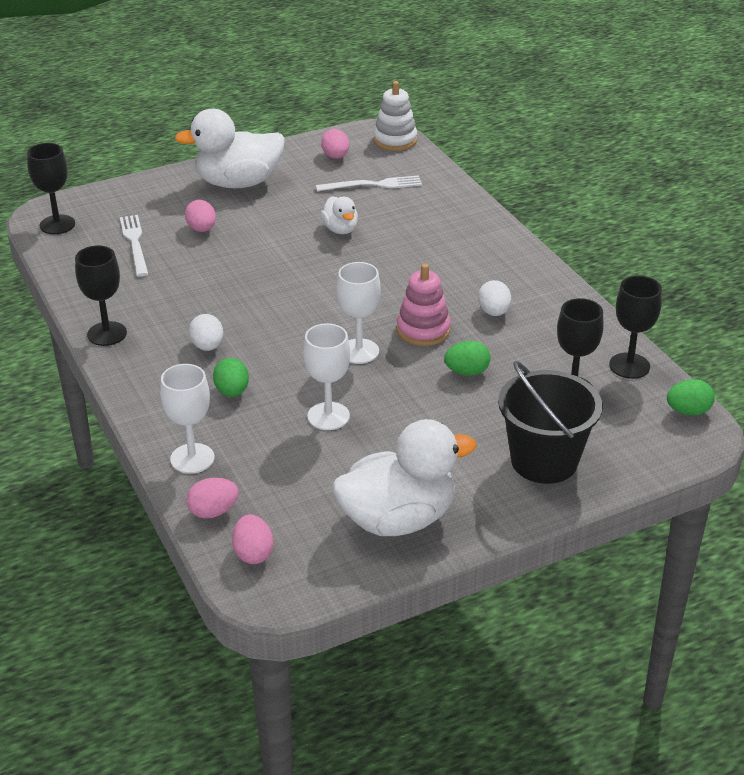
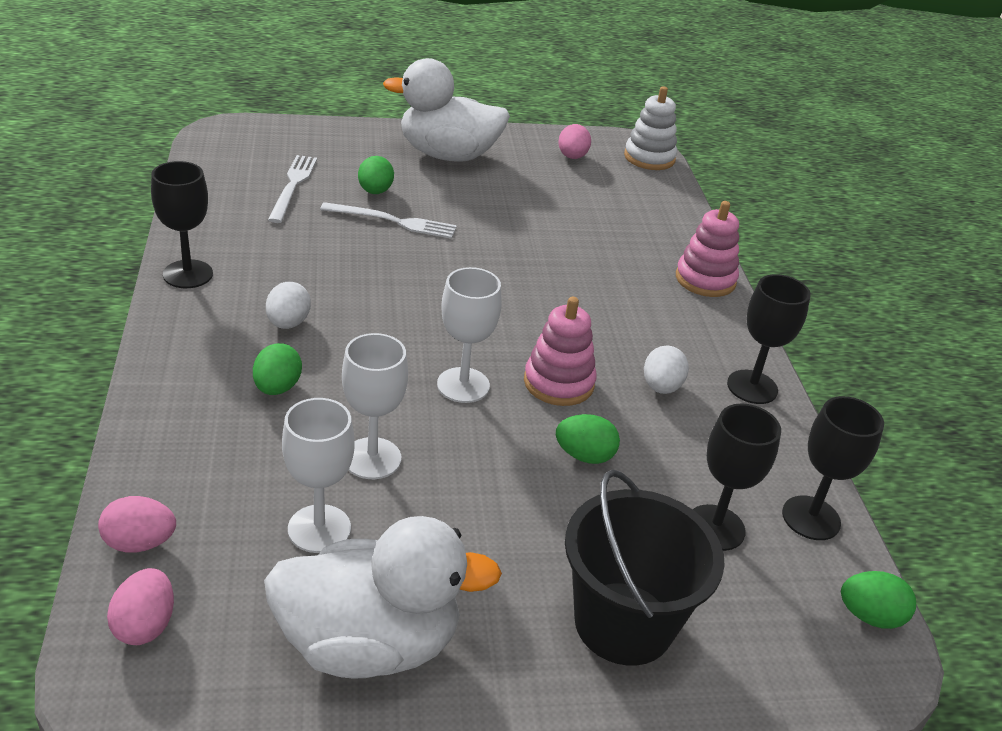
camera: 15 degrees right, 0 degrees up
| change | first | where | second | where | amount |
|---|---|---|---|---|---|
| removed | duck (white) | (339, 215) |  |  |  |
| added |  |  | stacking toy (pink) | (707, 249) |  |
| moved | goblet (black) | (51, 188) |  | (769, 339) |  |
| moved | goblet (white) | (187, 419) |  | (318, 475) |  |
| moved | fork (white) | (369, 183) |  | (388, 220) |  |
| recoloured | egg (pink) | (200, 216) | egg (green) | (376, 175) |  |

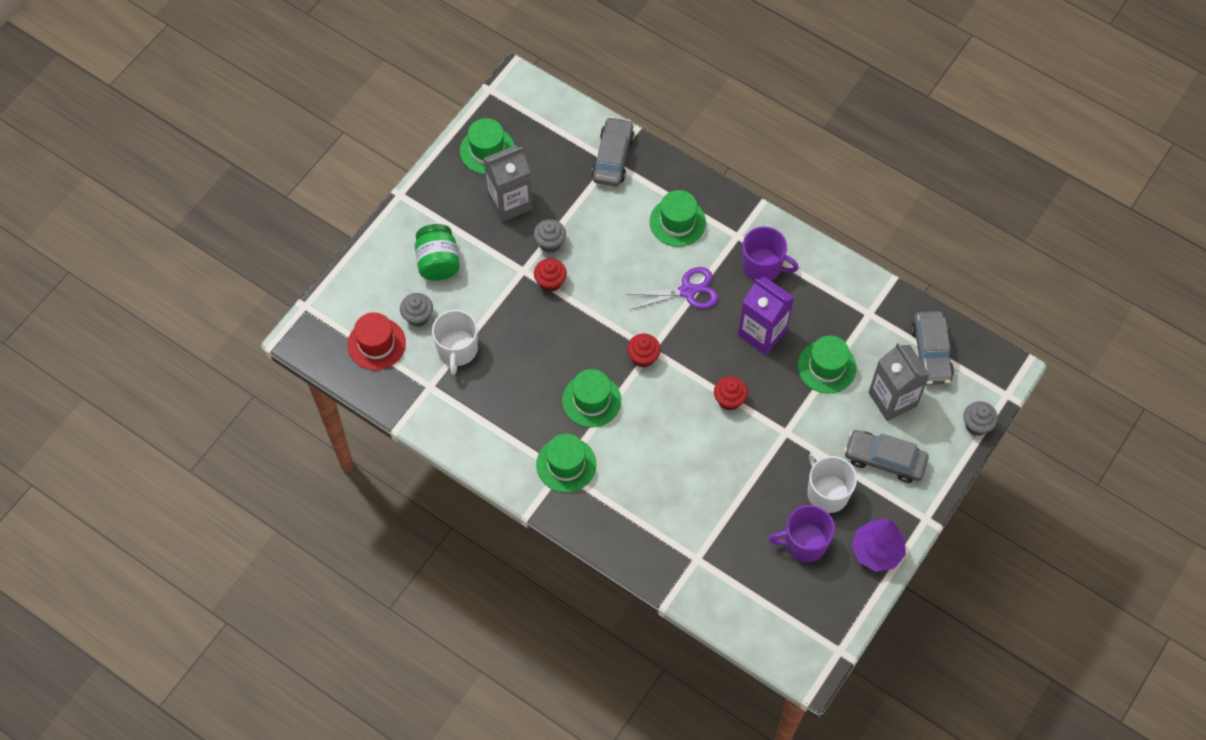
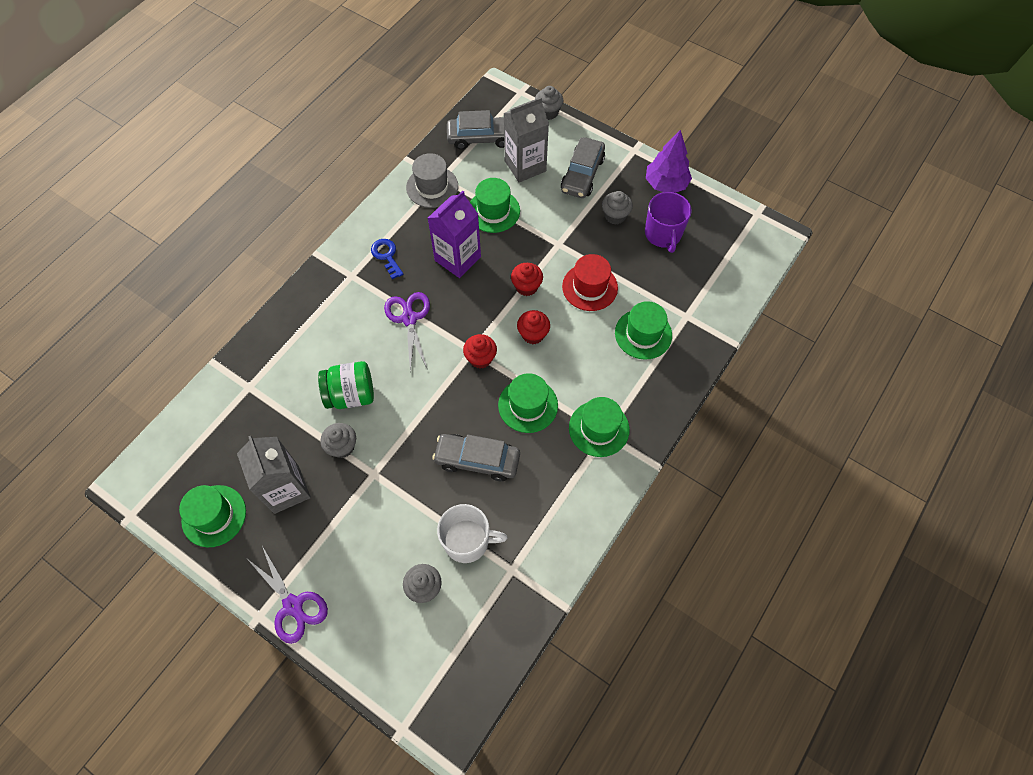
camera: 90 degrees left, 0 degrees up
| change | first | where | second | where | amount |
|---|---|---|---|---|---|
| added |  |  | scissors (purple) | (287, 595) |  |
| added |  |  | hat (grey) | (432, 180) |  |
| moved | hat (red) | (377, 341) |  | (590, 282) |  |
| moved | jar (green) | (437, 252) |  | (346, 385) |  |
| moved | cupcake (red) | (550, 275) |  | (533, 327) |  |
| moved | car (grey) | (612, 152) |  | (476, 457) |  |
| moved | hat (green) | (678, 218) |  | (643, 330) |  |
| replaced | mug (purple) | (770, 253) | key (blue) | (387, 259) |  |
| replaced | mug (white) | (832, 482) | cupcake (grey) | (617, 208) |  |

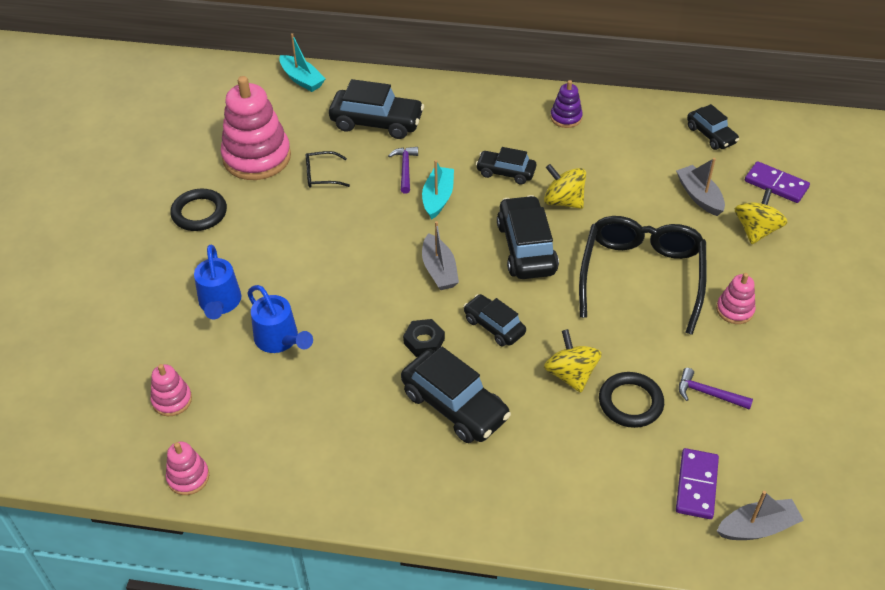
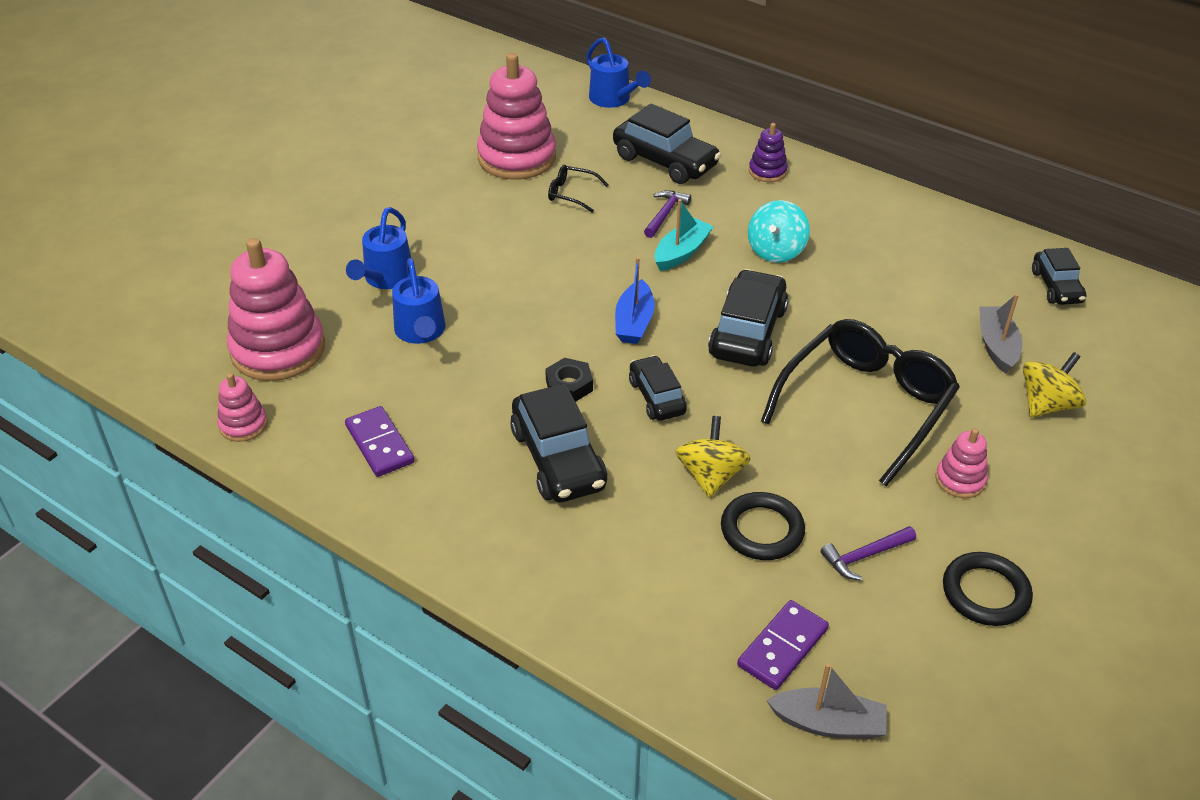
camera: 25 degrees right, 5 degrees down
| change | first | where | second | where | amount |
|---|---|---|---|---|---|
| removed | spinning top (yellow) | (565, 186) |  |  |  |
| moved | ring (black) | (198, 210) |  | (988, 589) |  |
| moved | stacking toy (purple) | (566, 104) |  | (768, 152) |  |
| moved | domino (purple) | (777, 182) |  | (379, 441) |  |
| replaced | boat (turquoise) | (302, 62) | watering can (blue) | (618, 72) |  |
| replaced | car (black) | (506, 165) | spinning top (turquoise) | (779, 231) |  |
| recoloured | boat (grey) | (440, 255) | boat (blue) | (635, 300) |  |
| turned | hammer (purple) | (716, 389) |  | (868, 553) | 75 degrees counterclockwise |
| resized | stacking toy (pink) | (171, 390) |  | (276, 309) | x2.08 |

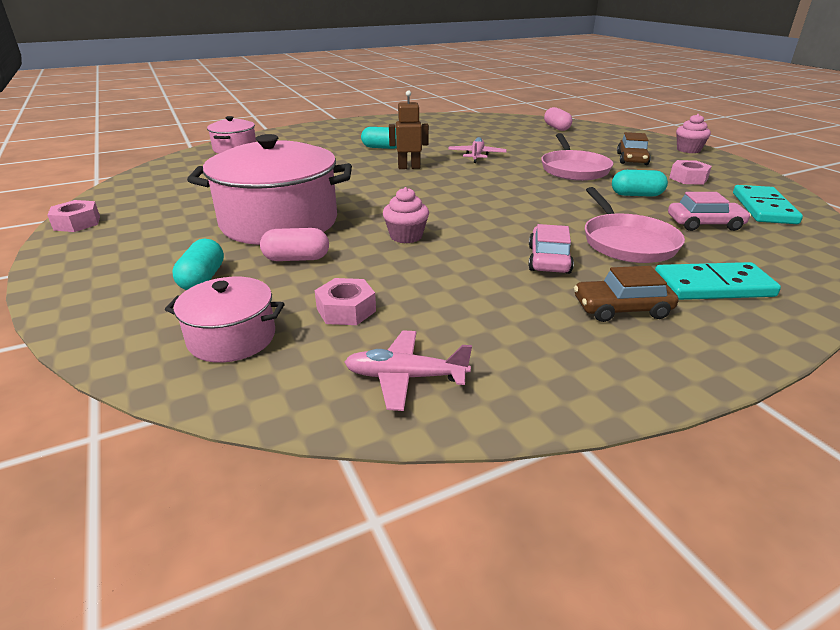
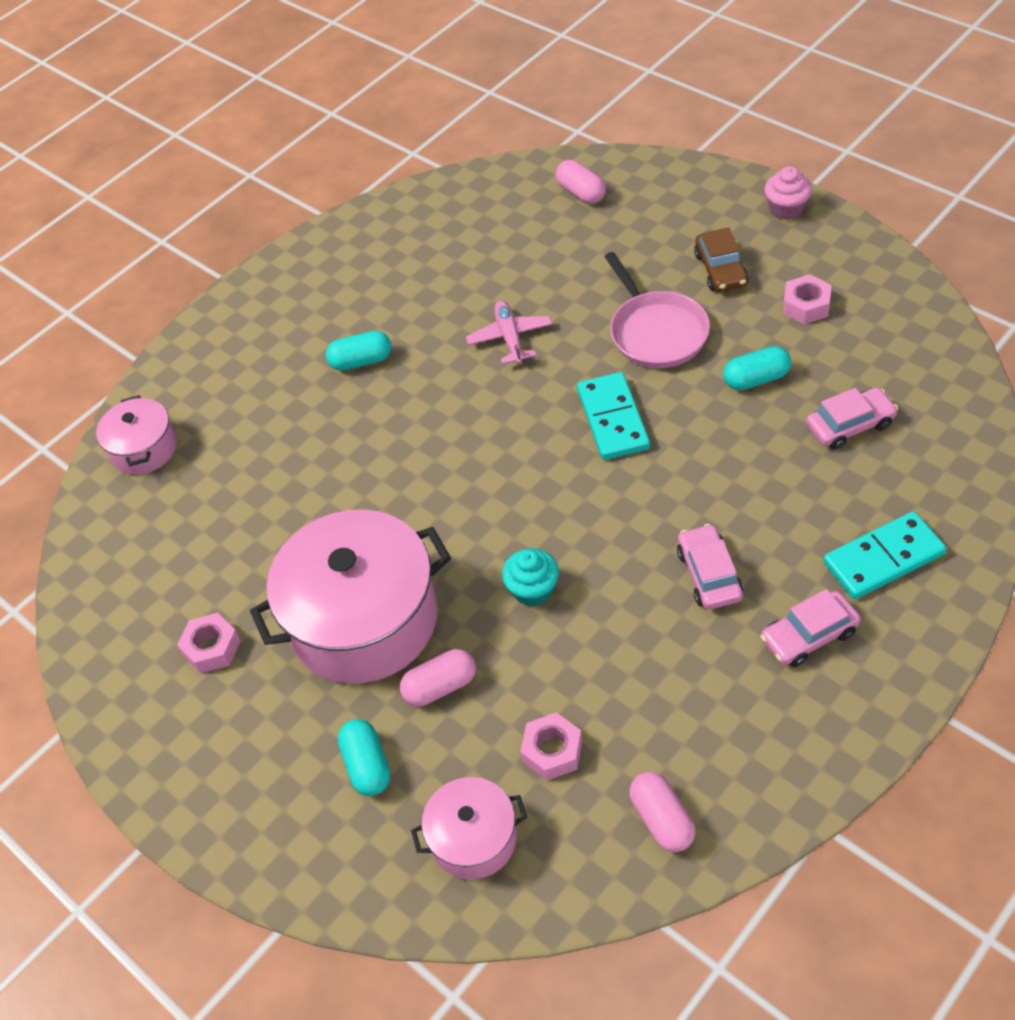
camera: 15 degrees left, 20 degrees up
| change | first | where | second | where | amount |
|---|---|---|---|---|---|
| removed | robot (brown) | (409, 129) |  |  |  |
| removed | pan (pink) | (635, 225) |  |  |  |
| moved | nut (pink) | (73, 216) |  | (209, 643) |  |
| moved | domino (turquoise) | (768, 204) |  | (613, 416) |  |
| replaced | plane (pink) | (408, 370) | capsule (pink) | (663, 812) |  |
| recoloured | cupcake (pink) | (406, 215) | cupcake (turquoise) | (530, 577) |  |
| recoloured | car (brown) | (626, 294) | car (pink) | (810, 628) |  |

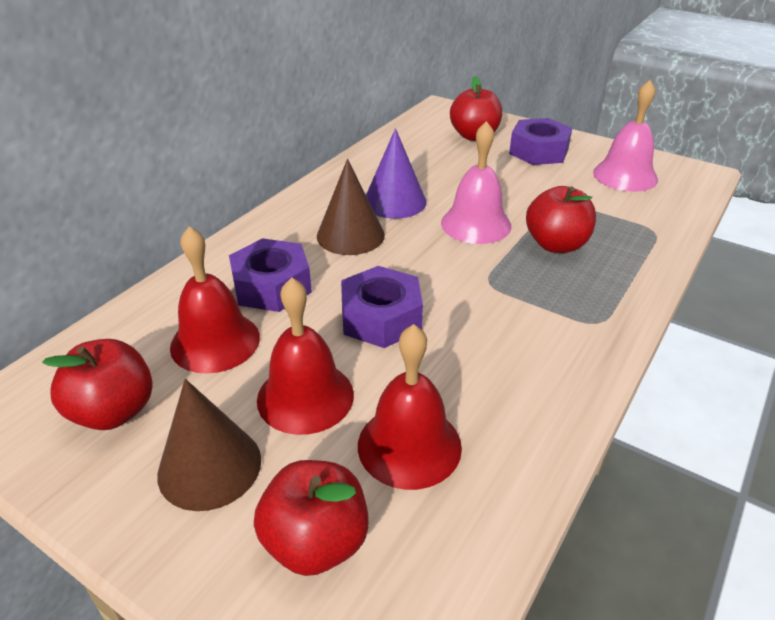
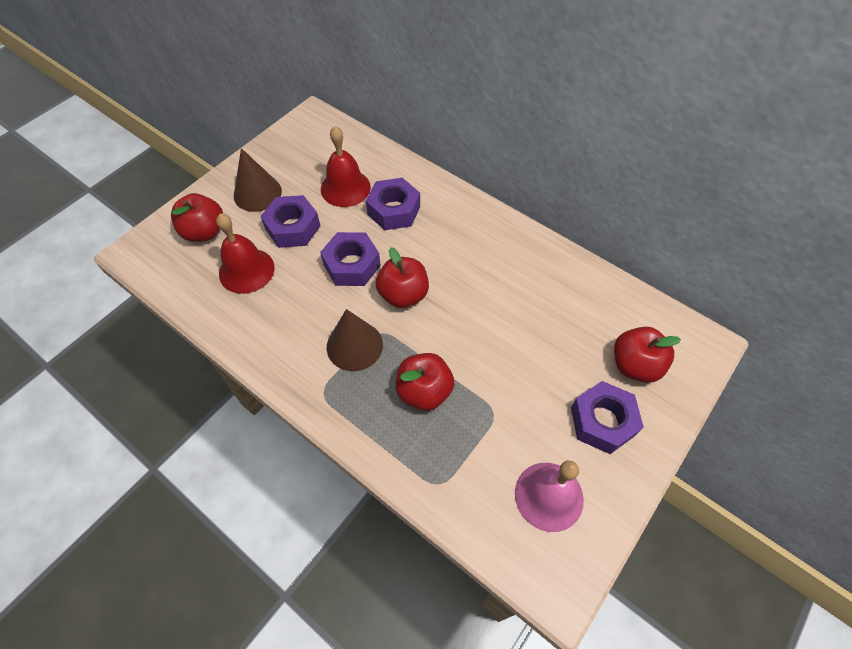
camera: 95 degrees right, 20 degrees up
| change | first | where | second | where | amount |
|---|---|---|---|---|---|
| removed | cone (purple) | (396, 173) |  |  |  |
| removed | bell (pink) | (476, 182) |  |  |  |
| moved | apple (red) | (97, 384) |  | (402, 277) |  |
| moved | cone (brown) | (351, 207) |  | (355, 340) |  |
| replaced | bell (red) | (305, 356) | nut (purple) | (290, 221) |  |

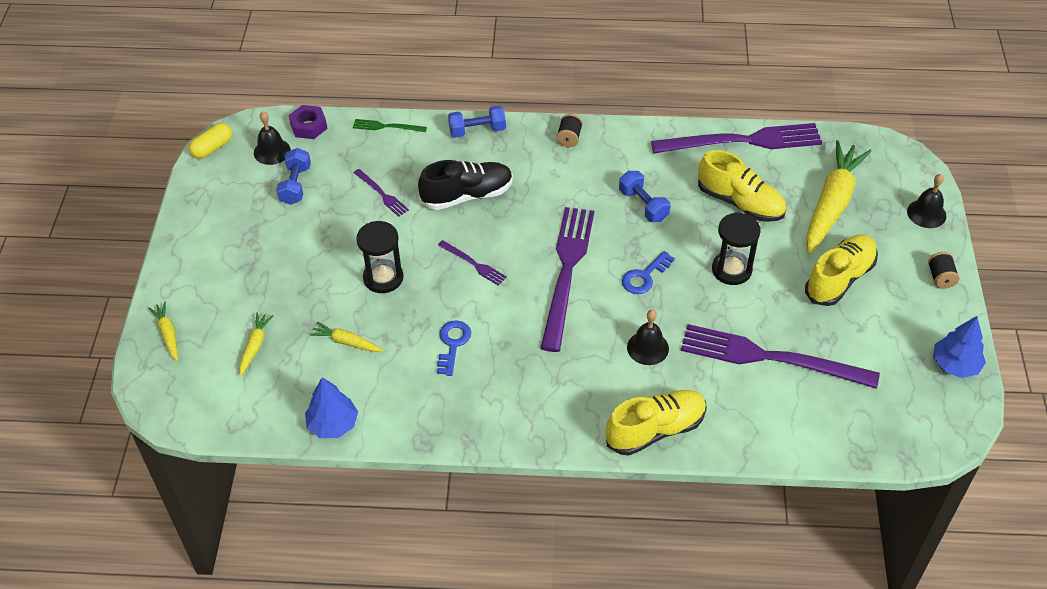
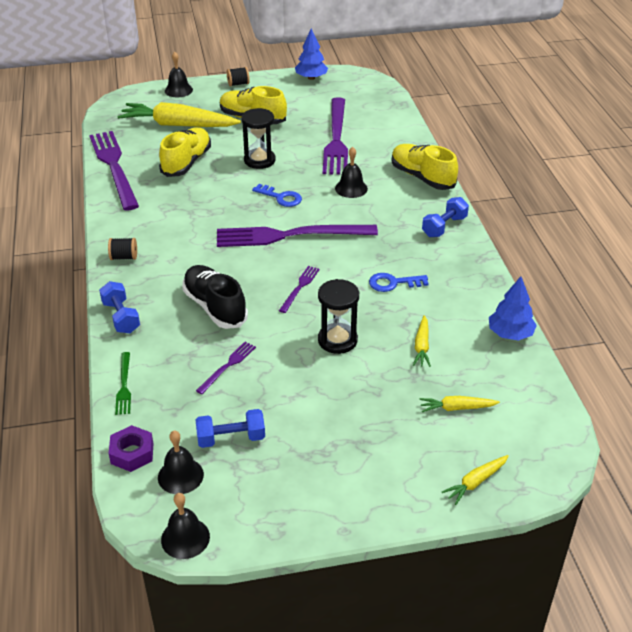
camera: 105 degrees left, 10 degrees down
| change | first | where | second | where | amount |
|---|---|---|---|---|---|
| moved | dumbbell (blue) | (645, 196) |  | (445, 217) |  |
| replaced | capsule (yellow) | (210, 141) | bell (black) | (185, 526) |  |

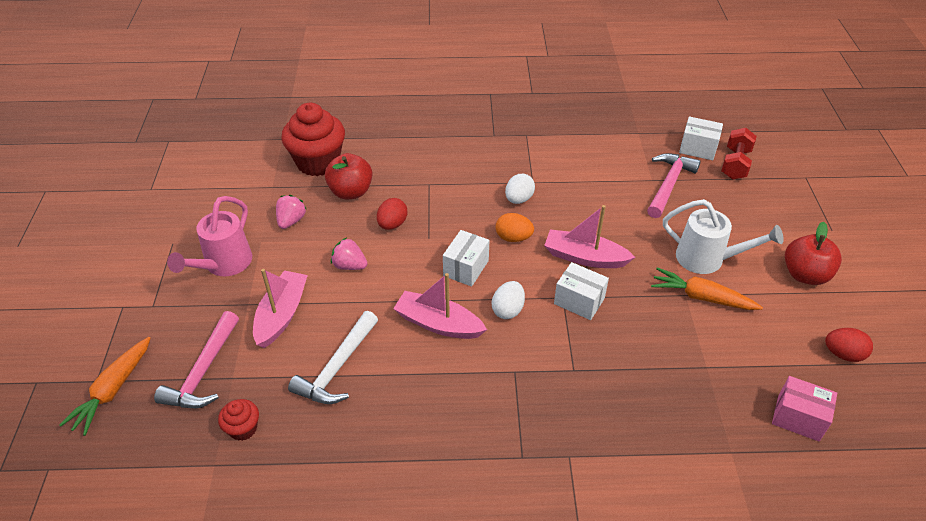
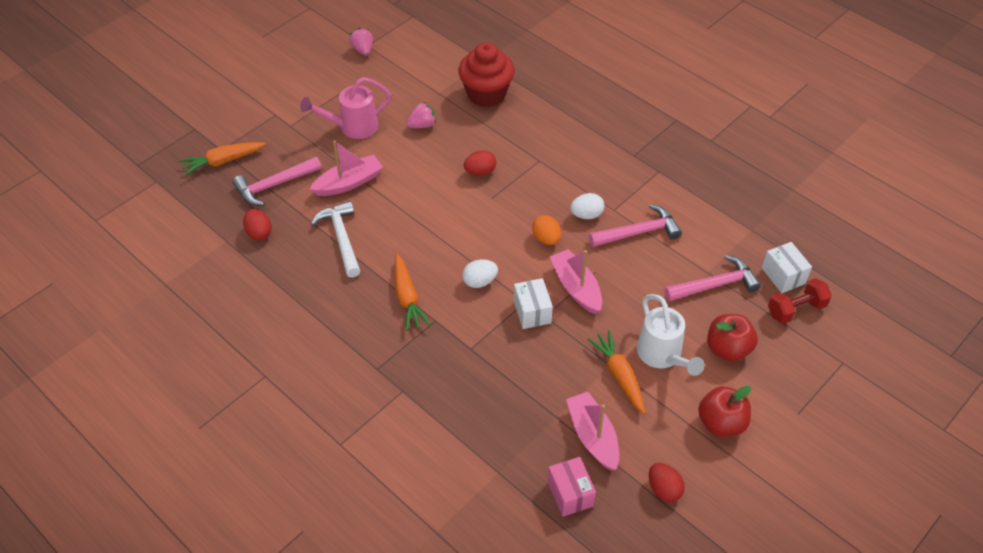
camera: 45 degrees right, 5 degrees up
| change | first | where | second | where | amount |
|---|---|---|---|---|---|
| removed | box (white) | (466, 258) |  |  |  |
| added |  |  | carrot (orange) | (412, 292) |  |
| added |  |  | hammer (pink) | (635, 225) |  |
| moved | apple (red) | (348, 176) |  | (732, 338) |  |
| moved | strawberry (pink) | (349, 254) |  | (361, 42) |  |
| moved | boat (pink) | (440, 306) |  | (592, 431) |  |
| replaced | cupcake (red) | (238, 420) | egg (red) | (257, 224) |  |
| turned | hammer (white) | (333, 357) |  | (335, 239) | 90 degrees clockwise |

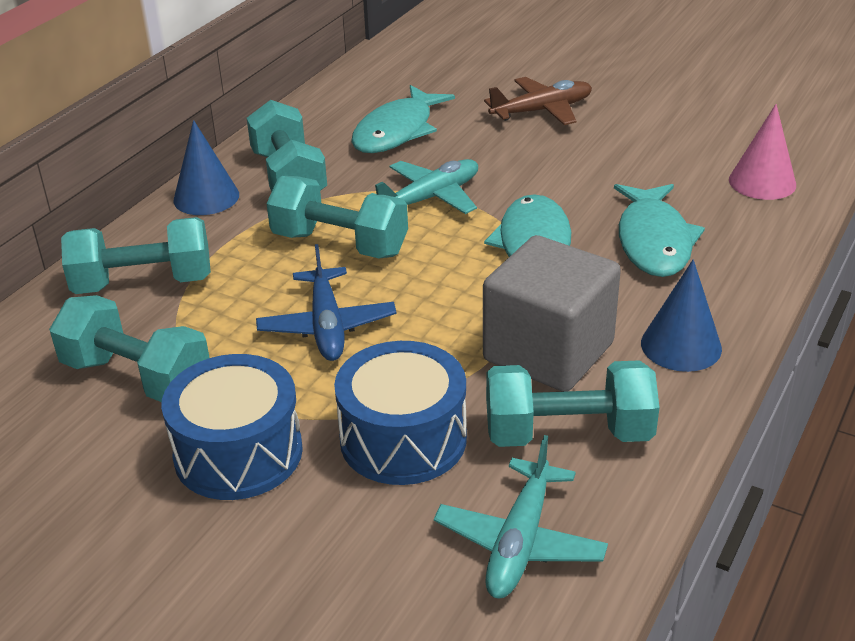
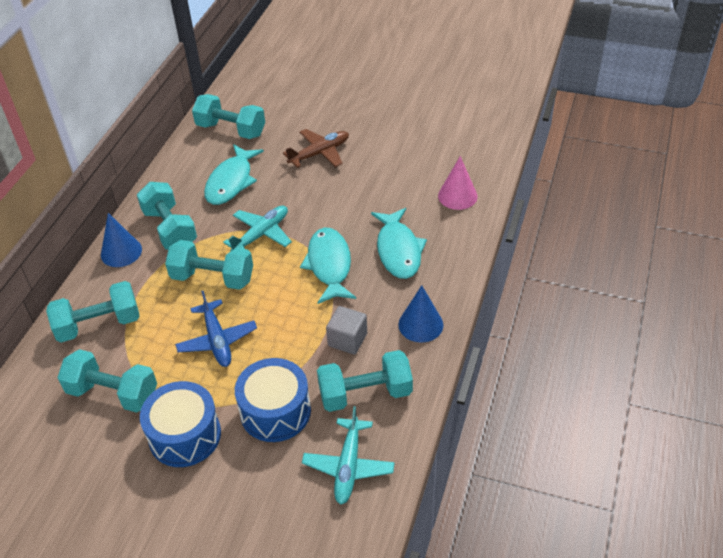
camera: 10 degrees left, 10 degrees up
| change | first | where | second | where | amount |
|---|---|---|---|---|---|
| added |  |  | dumbbell (turquoise) | (228, 116) |  |
| resized | cube (grey) | (552, 313) |  | (346, 330) | x0.55 |

